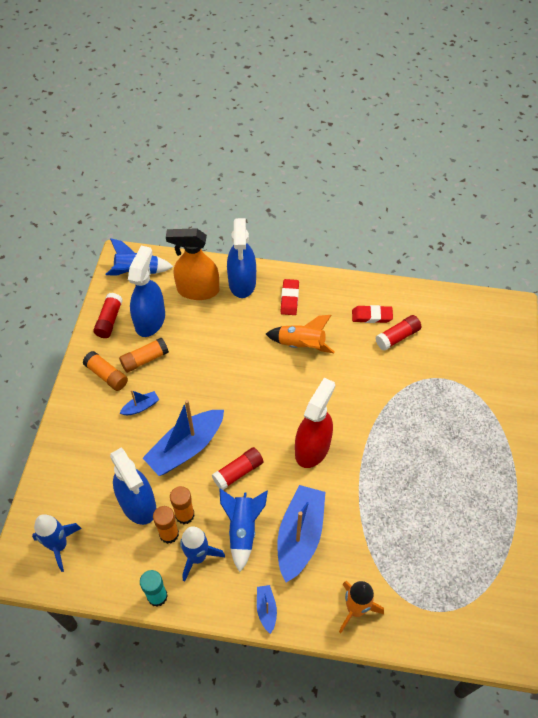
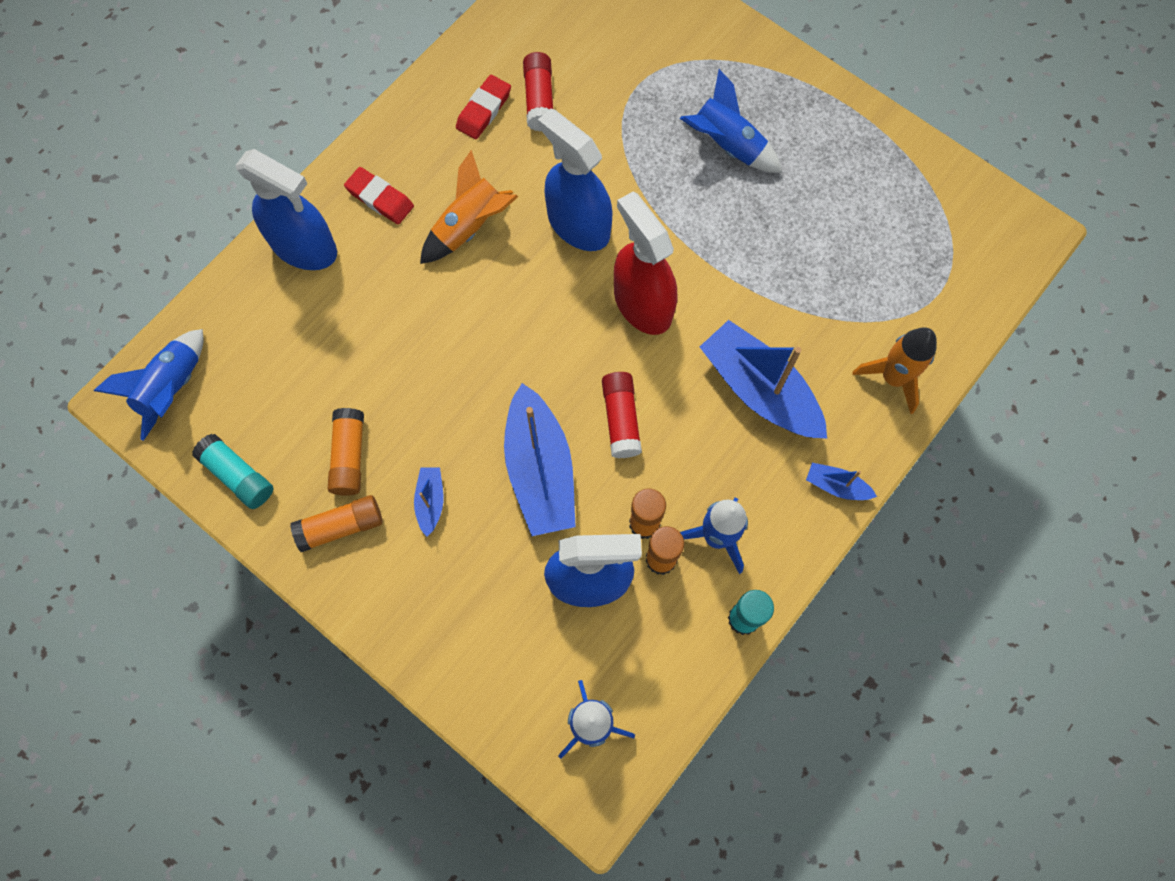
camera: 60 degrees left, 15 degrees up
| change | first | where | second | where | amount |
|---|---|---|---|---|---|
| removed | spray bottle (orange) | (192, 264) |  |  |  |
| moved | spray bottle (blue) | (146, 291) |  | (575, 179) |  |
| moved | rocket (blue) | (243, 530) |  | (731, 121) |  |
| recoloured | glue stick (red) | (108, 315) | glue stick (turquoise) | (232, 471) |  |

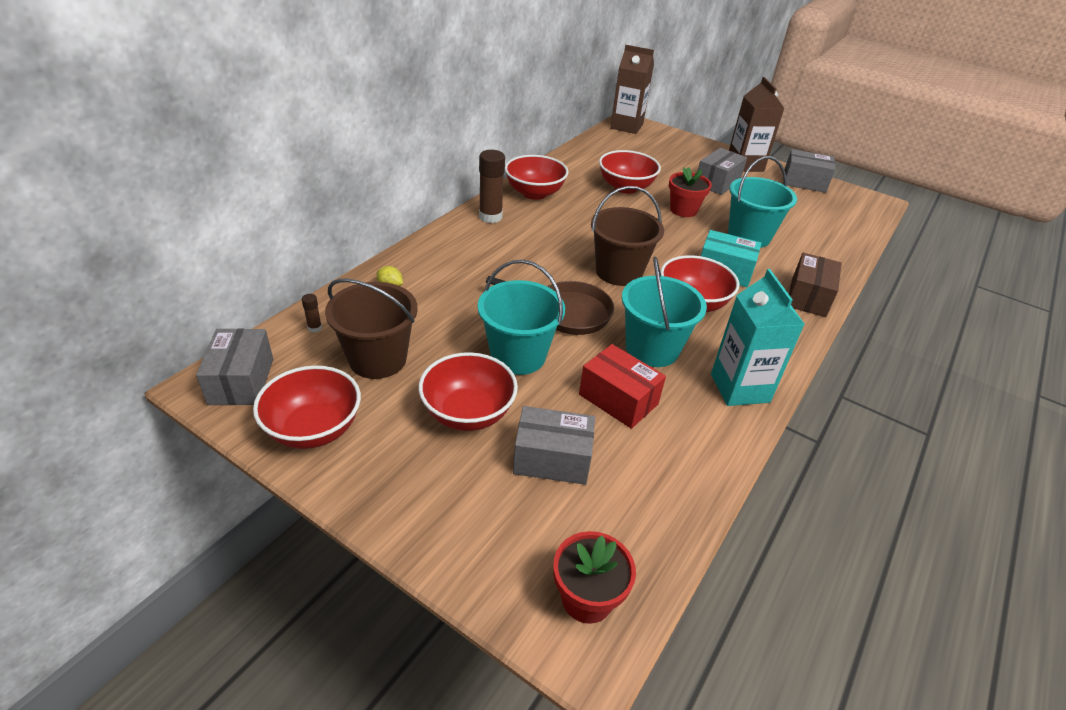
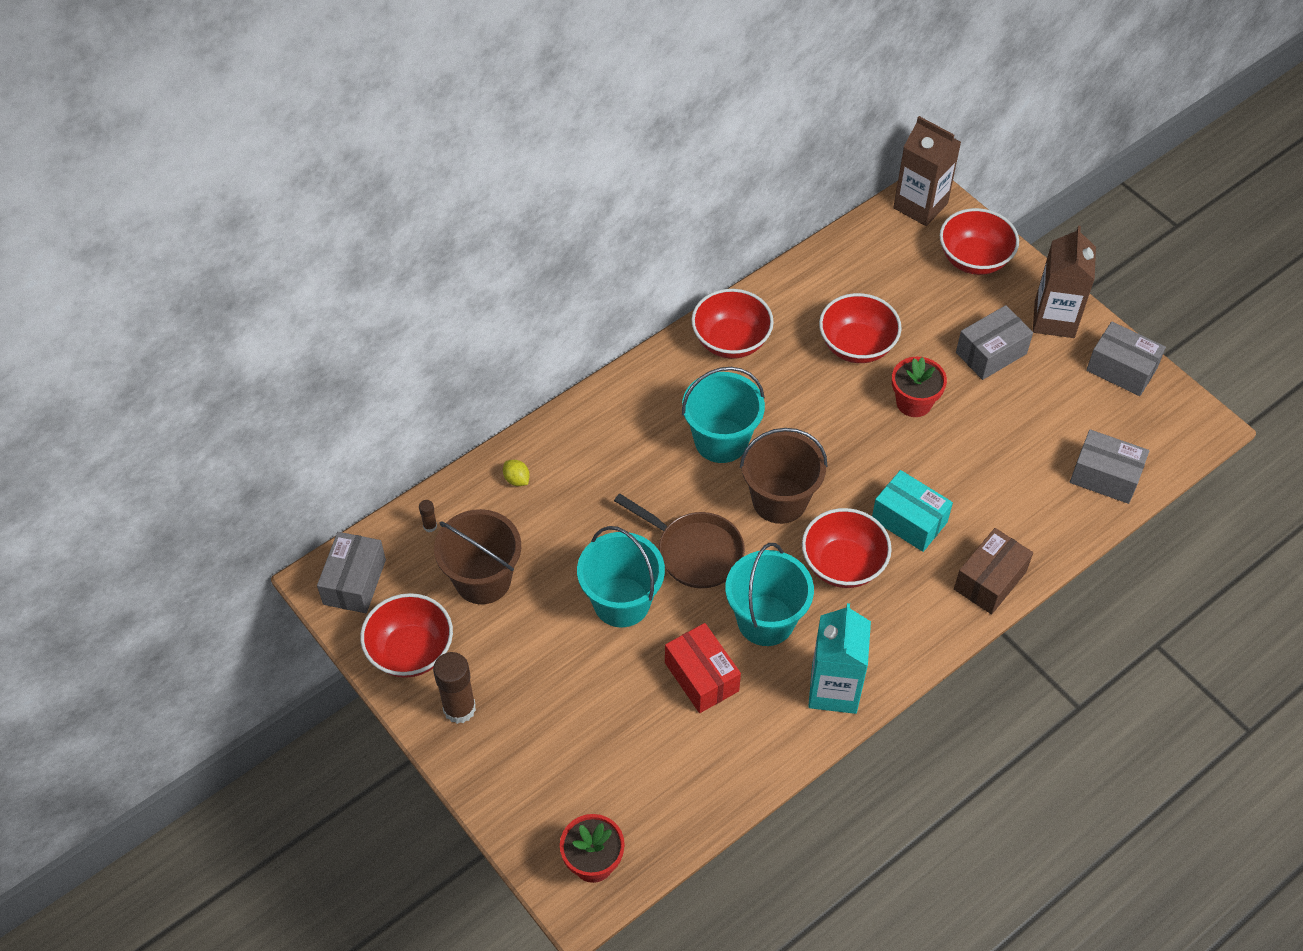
camera: 20 degrees right, 15 degrees up
| change | first | where | second | where | amount |
|---|---|---|---|---|---|
| moved | bowl (red) | (468, 391) |  | (979, 241) |  |
| moved | glue stick (brown) | (492, 186) |  | (454, 688) |  |
| moved | box (grey) | (554, 445) |  | (1109, 466) |  |
| moved | bucket (turquoise) | (762, 202) |  | (723, 415) |  |

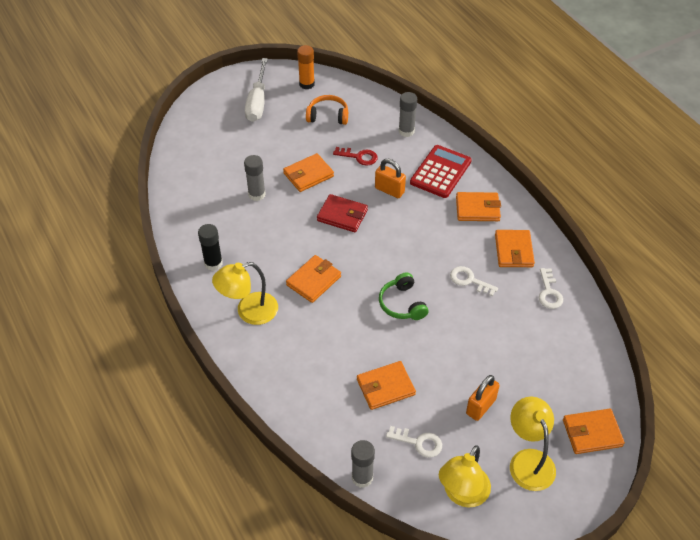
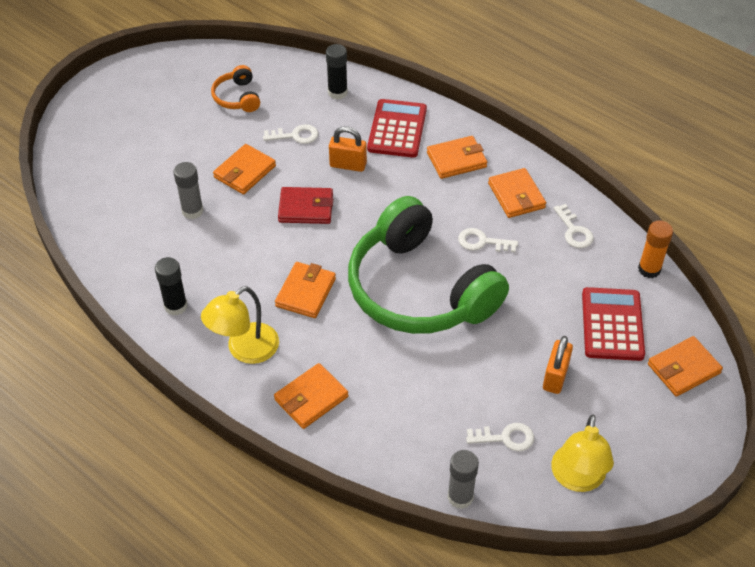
camera: 20 degrees left, 0 degrees up
| change | first | where | second | where | amount |
|---|---|---|---|---|---|
| removed | screwdriver (white) | (256, 90) |  |  |  |
| removed | lamp (yellow) | (533, 444) |  |  |  |
| added |  |  | calculator (red) | (613, 324) |  |
| moved | glue stick (orange) | (306, 67) |  | (655, 249) |  |
| moved | wallet (orange) | (386, 385) |  | (311, 396) |  |
| recoloured | key (red) | (355, 156) | key (white) | (290, 134) |  |
| recoloured | glue stick (grey) | (407, 114) | glue stick (black) | (337, 72) |  |
| turned | headphones (orange) | (327, 110) |  | (235, 88) | 90 degrees counterclockwise |
| resized | headphones (green) | (403, 296) |  | (428, 265) | x2.46 |

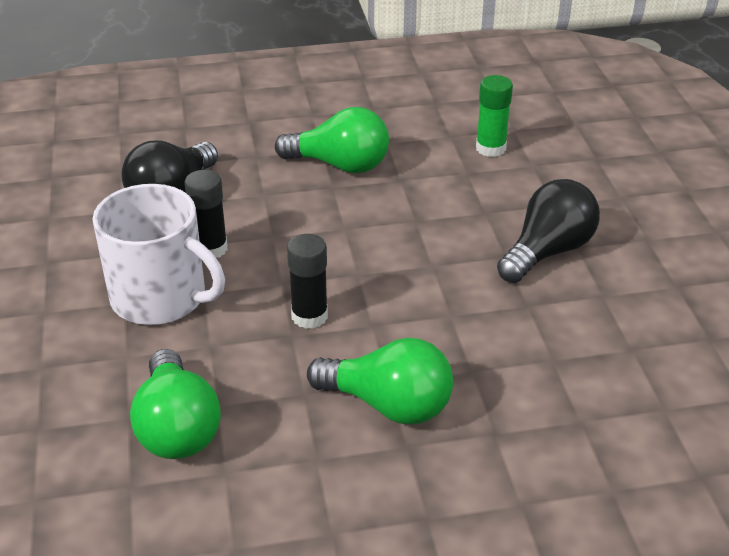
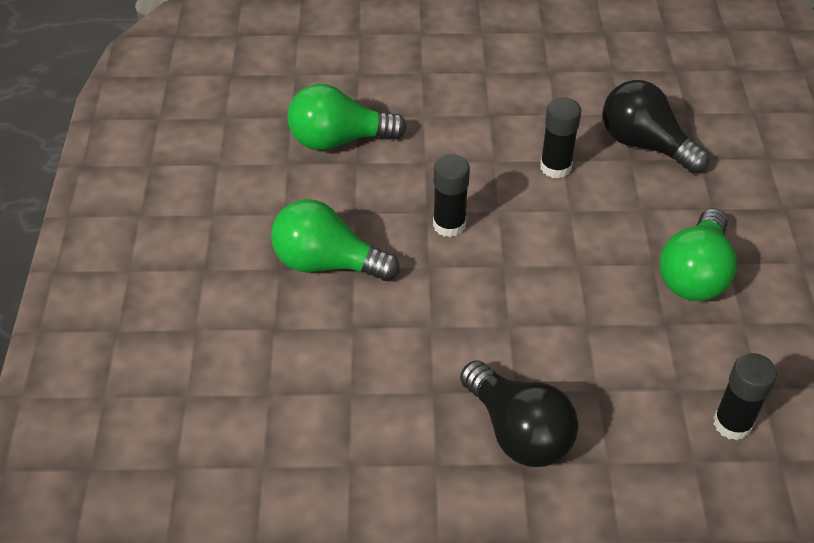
camera: 100 degrees right, 10 degrees up
| change | first | where | second | where | amount |
|---|---|---|---|---|---|
| removed | mug (white) | (159, 254) |  |  |  |
| recoloured | glue stick (green) | (494, 116) | glue stick (black) | (745, 397) |  |
| turned | light bulb (green) | (380, 381) |  | (335, 240) | 75 degrees clockwise |

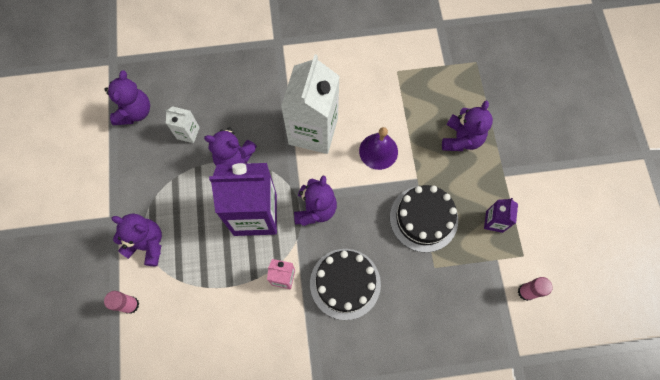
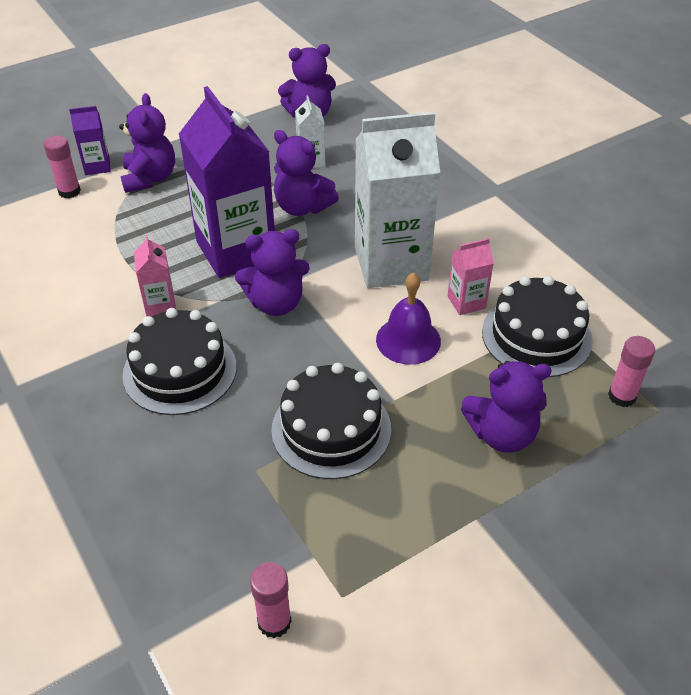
camera: 65 degrees right, 25 degrees down
| change | first | where | second | where | amount |
|---|---|---|---|---|---|
| added |  |  | carton (pink) | (470, 276) |  |
| added |  |  | cake (black) | (537, 326) |  |
| added |  |  | glue stick (pink) | (631, 371) |  |
| moved | carton (purple) | (501, 215) |  | (90, 140) |  |
| turned | teddy bear (purple) | (230, 146) |  | (306, 173) | 45 degrees counterclockwise |

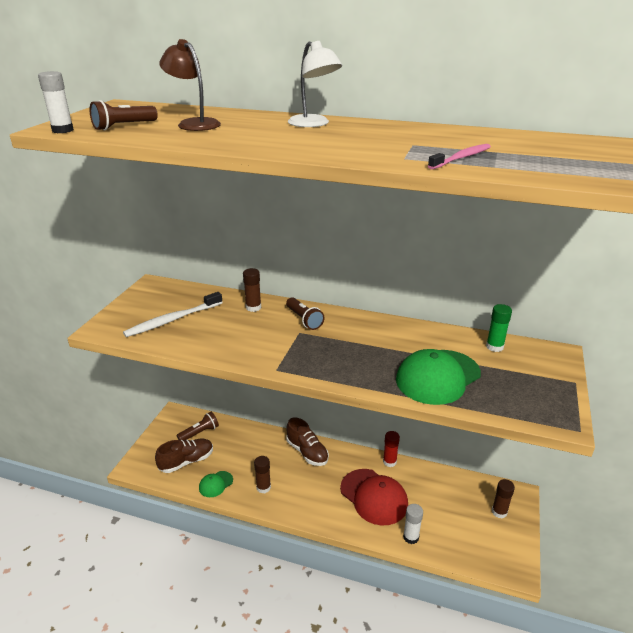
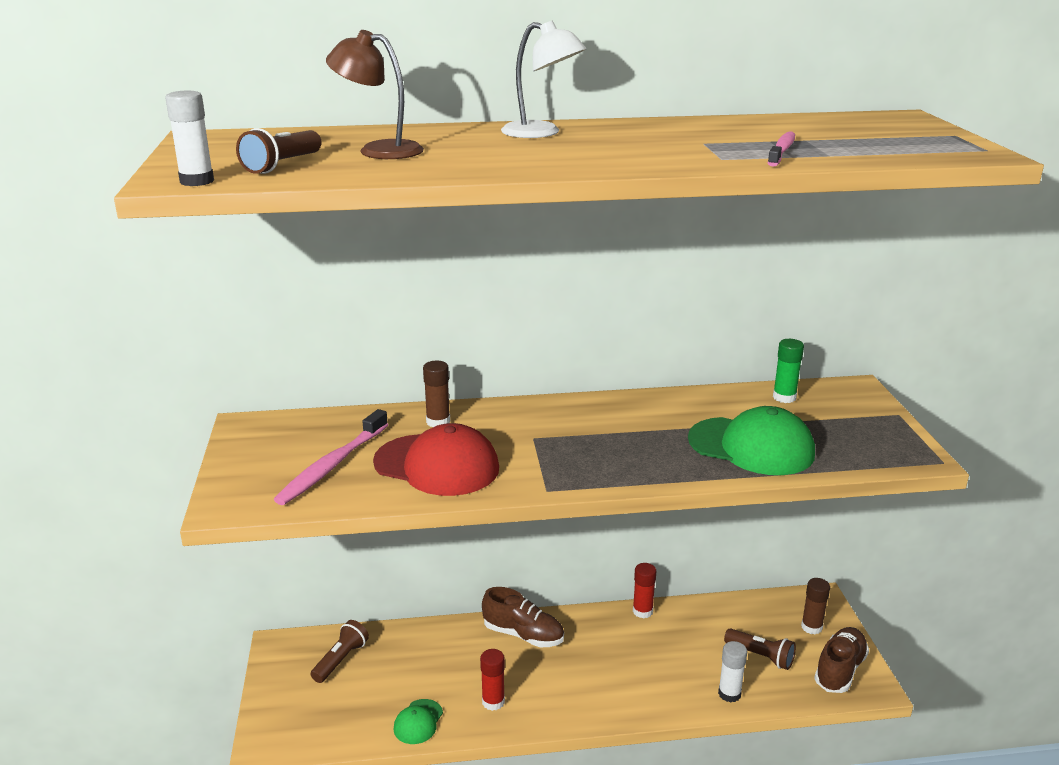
camera: 25 degrees left, 5 degrees down
| change | first | where | second | where | amount |
|---|---|---|---|---|---|
| moved | shoe (brown) | (184, 456) |  | (841, 660) |  |
| moved | flashlight (brown) | (305, 313) |  | (760, 649) |  |
| moved | cap (red) | (374, 497) |  | (436, 459) |  |
| recoloured | toothbrush (white) | (173, 314) | toothbrush (pink) | (331, 457) |  |
| recoloured | glue stick (brown) | (262, 474) | glue stick (red) | (492, 680) |  |
| turned | cap (green) | (438, 377) |  | (751, 440) | 90 degrees counterclockwise |

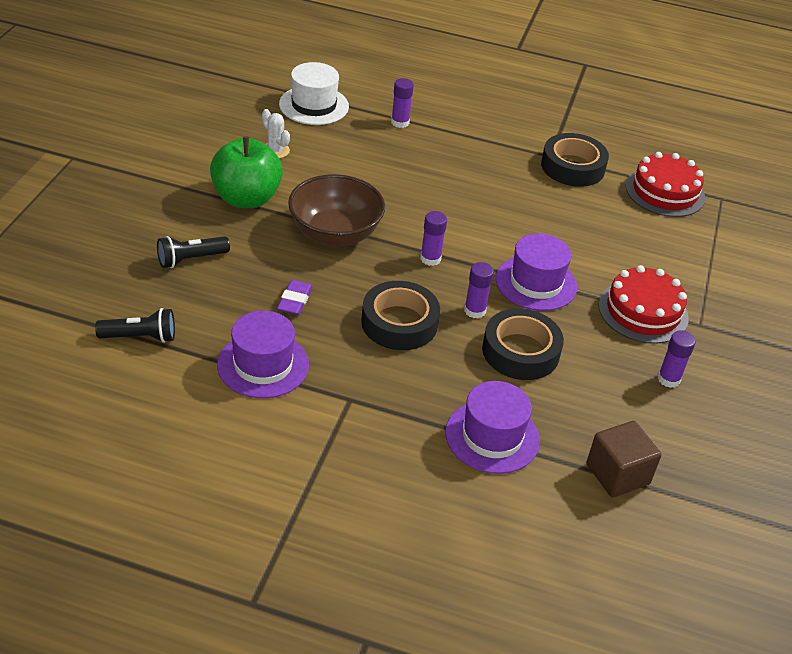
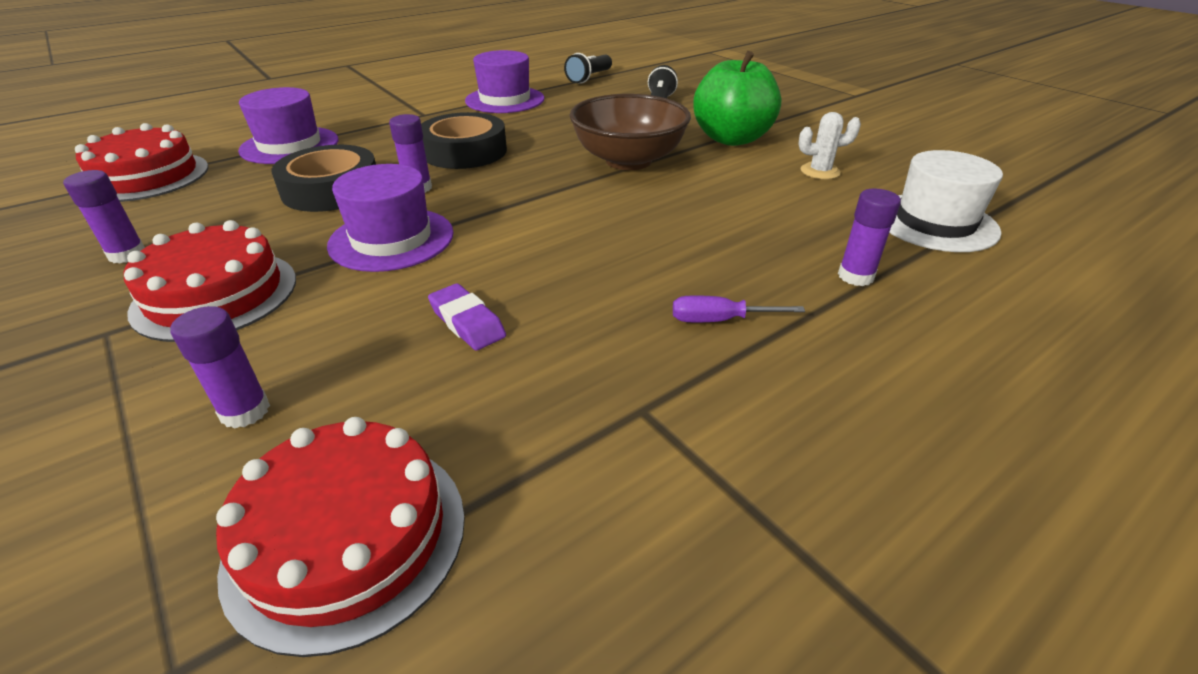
camera: 130 degrees right, 5 degrees down
| change | first | where | second | where | amount |
|---|---|---|---|---|---|
| removed | tape (black) | (575, 160) |  |  |  |
| added |  |  | screwdriver (purple) | (739, 308) |  |
| moved | eraser (purple) | (295, 297) |  | (467, 316) |  |
| moved | glue stick (purple) | (433, 238) |  | (220, 367) |  |
| replaced | cube (brown) | (624, 459) | cake (red) | (141, 162) |  |

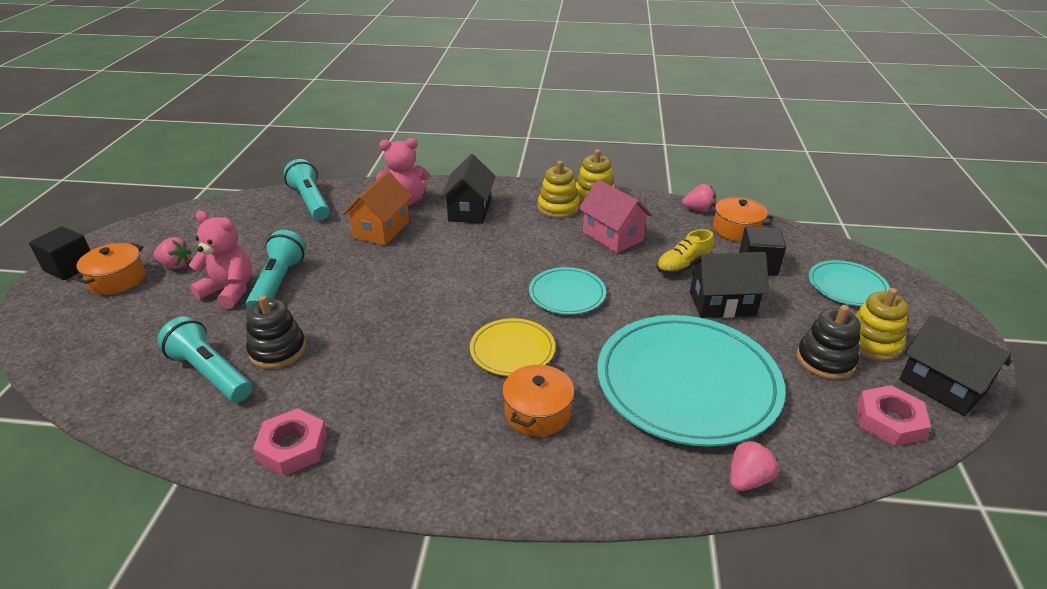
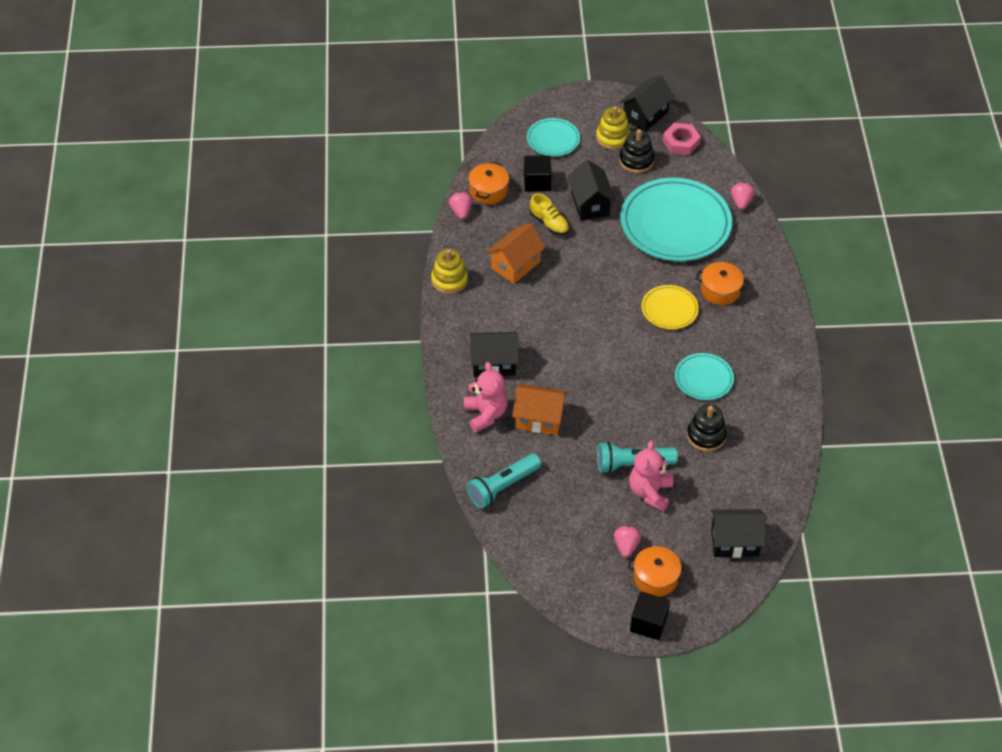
camera: 100 degrees left, 15 degrees up
| change | first | where | second | where | amount |
|---|---|---|---|---|---|
| removed | flashlight (turquoise) | (204, 359) |  |  |  |
| removed | nut (pink) | (290, 442) |  |  |  |
| removed | stacking toy (yellow) | (559, 189) |  |  |  |
| added |  |  | house (black) | (738, 533) |  |
| moved | plate (turquoise) | (567, 291) |  | (704, 376) |  |
| recoloured | house (pink) | (615, 216) | house (orange) | (516, 253) |  |
| turned | strawberry (pink) | (754, 465) |  | (743, 196) | 60 degrees clockwise |

